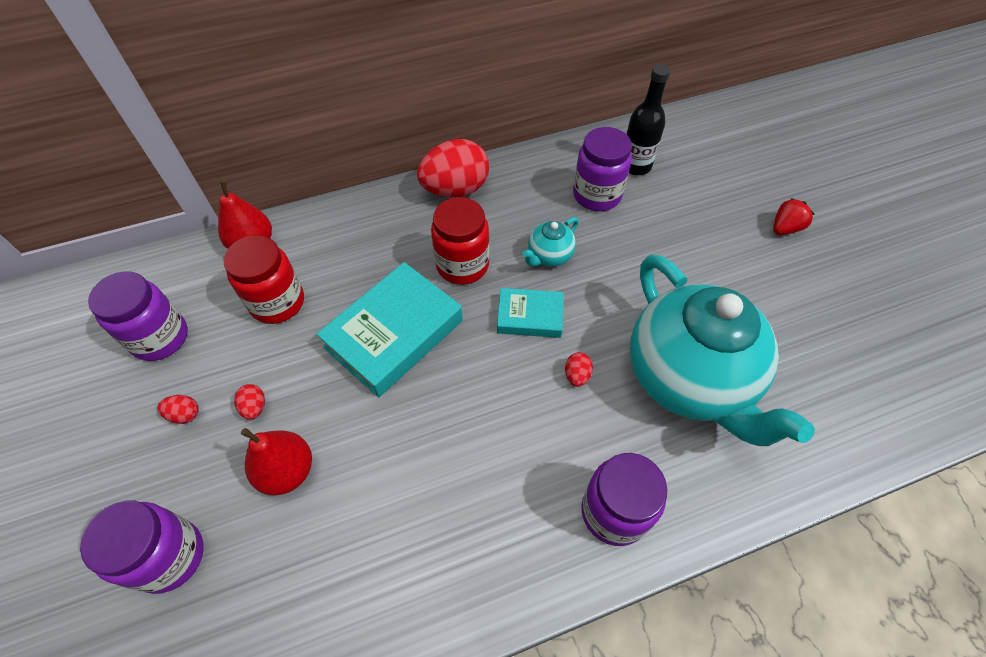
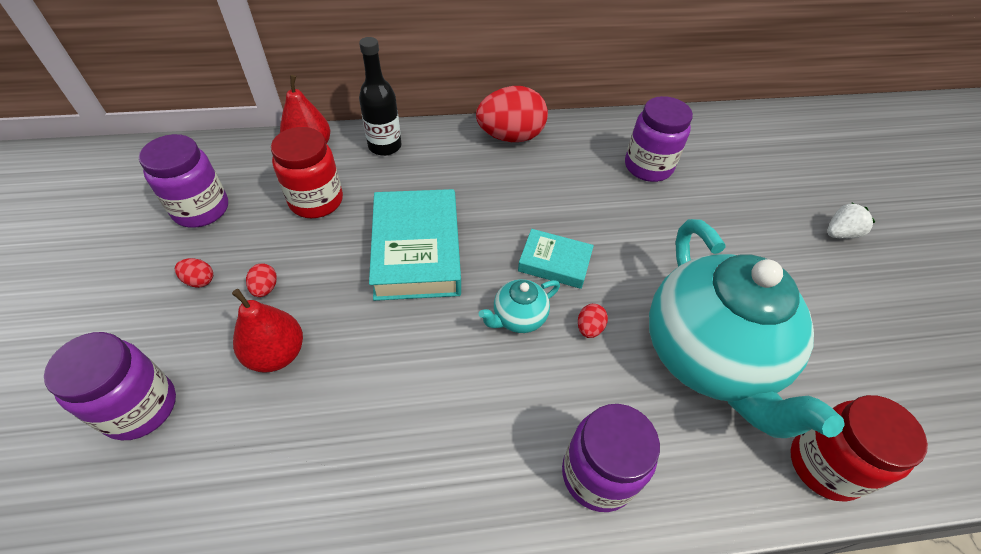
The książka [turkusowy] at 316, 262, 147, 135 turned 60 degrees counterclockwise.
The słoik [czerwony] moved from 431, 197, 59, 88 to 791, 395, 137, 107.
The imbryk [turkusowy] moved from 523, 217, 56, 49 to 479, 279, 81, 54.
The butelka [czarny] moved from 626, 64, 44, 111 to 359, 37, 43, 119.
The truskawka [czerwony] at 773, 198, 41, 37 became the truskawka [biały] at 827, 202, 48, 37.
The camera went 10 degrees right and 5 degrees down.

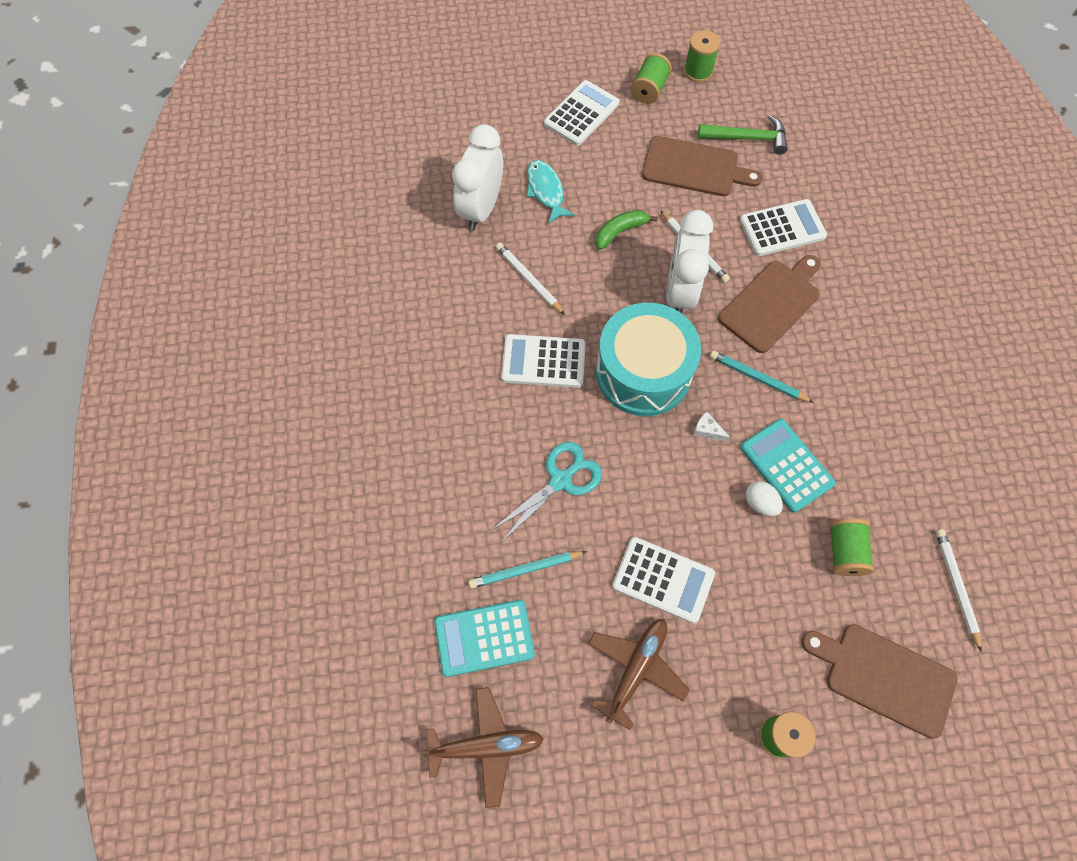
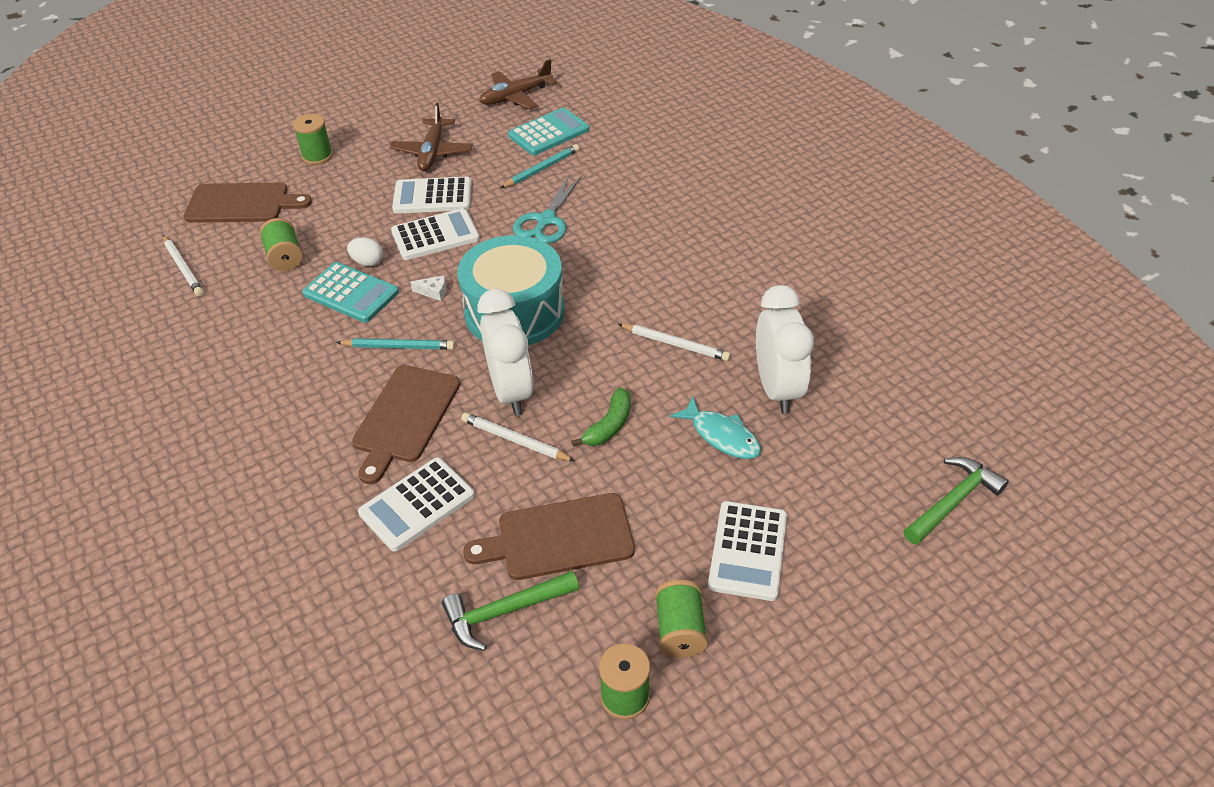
The kalkulator [biały] moved from 501, 334, 85, 54 to 391, 208, 89, 52.
The młotek [zielony] at 904, 457, 104, 88 appeared.
The camera went 155 degrees right and 20 degrees down.

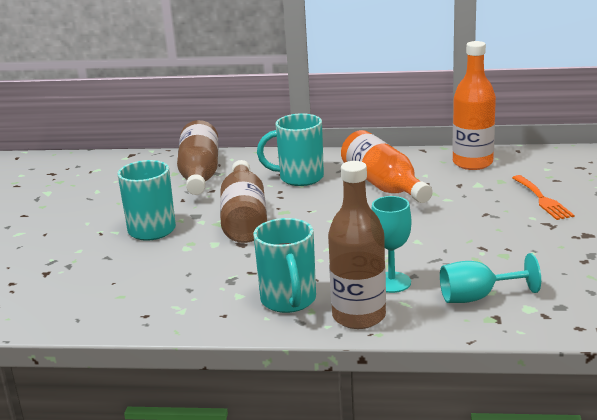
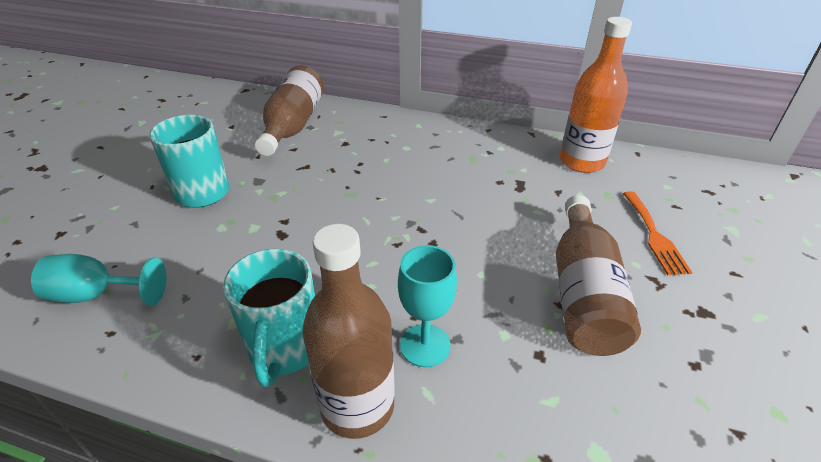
The butelka [brązowy] moved from 220, 160, 47, 83 to 556, 195, 85, 161.
The kubek [turkusowy] at 257, 113, 67, 73 disappeared.
The butelka [pomarańczowy] at 341, 130, 92, 73 disappeared.
The kielich [turkusowy] moved from 440, 253, 101, 50 to 31, 254, 135, 52.
The camera went 10 degrees right and 15 degrees up.

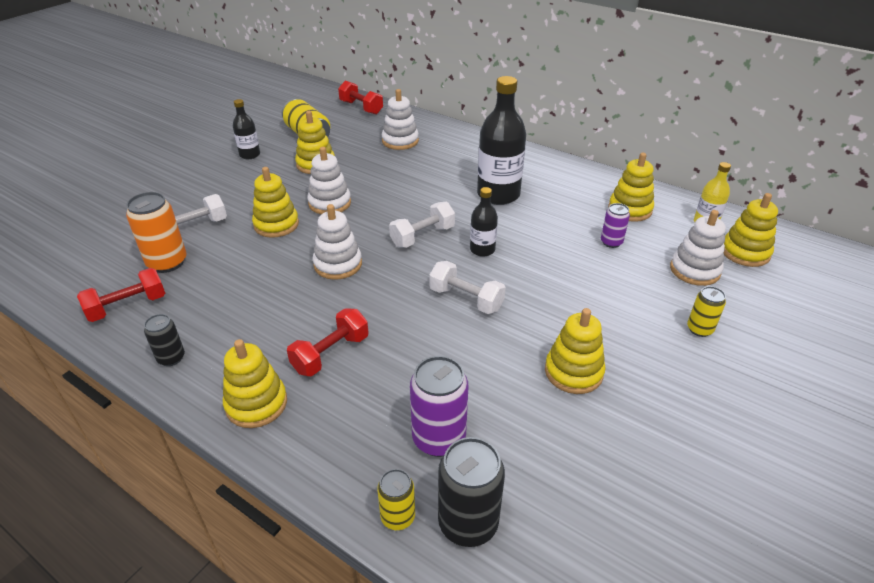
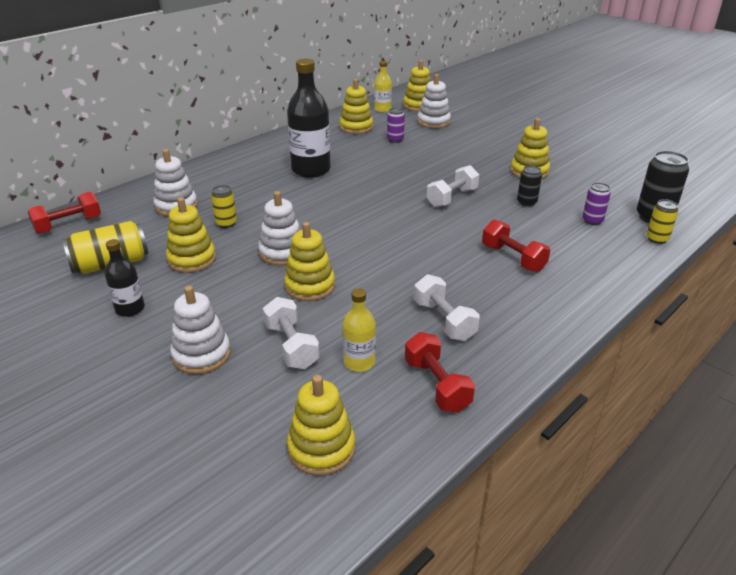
The puszka [pomarańczowy] at 126, 192, 60, 81 was replaced by the butelka [żółty] at 343, 289, 33, 83.
The puszka [czarny] moved from 144, 314, 41, 52 to 517, 166, 25, 41.
The zabawka nakładanka [żółty] moved from 223, 339, 64, 89 to 287, 375, 68, 101.
The zabawka nakładanka [biały] moved from 313, 204, 49, 76 to 170, 286, 61, 88.
The hantel [biały] moved from 389, 202, 66, 46 to 414, 274, 66, 67.
The puszka [fioletowy] at 410, 356, 59, 101 changed to 0.58 times the size.
The butelka [czarny] at 470, 187, 28, 70 disappeared.
The puszka [żółty] moved from 687, 286, 39, 51 to 211, 185, 26, 43.
The camera went 80 degrees left and 5 degrees down.

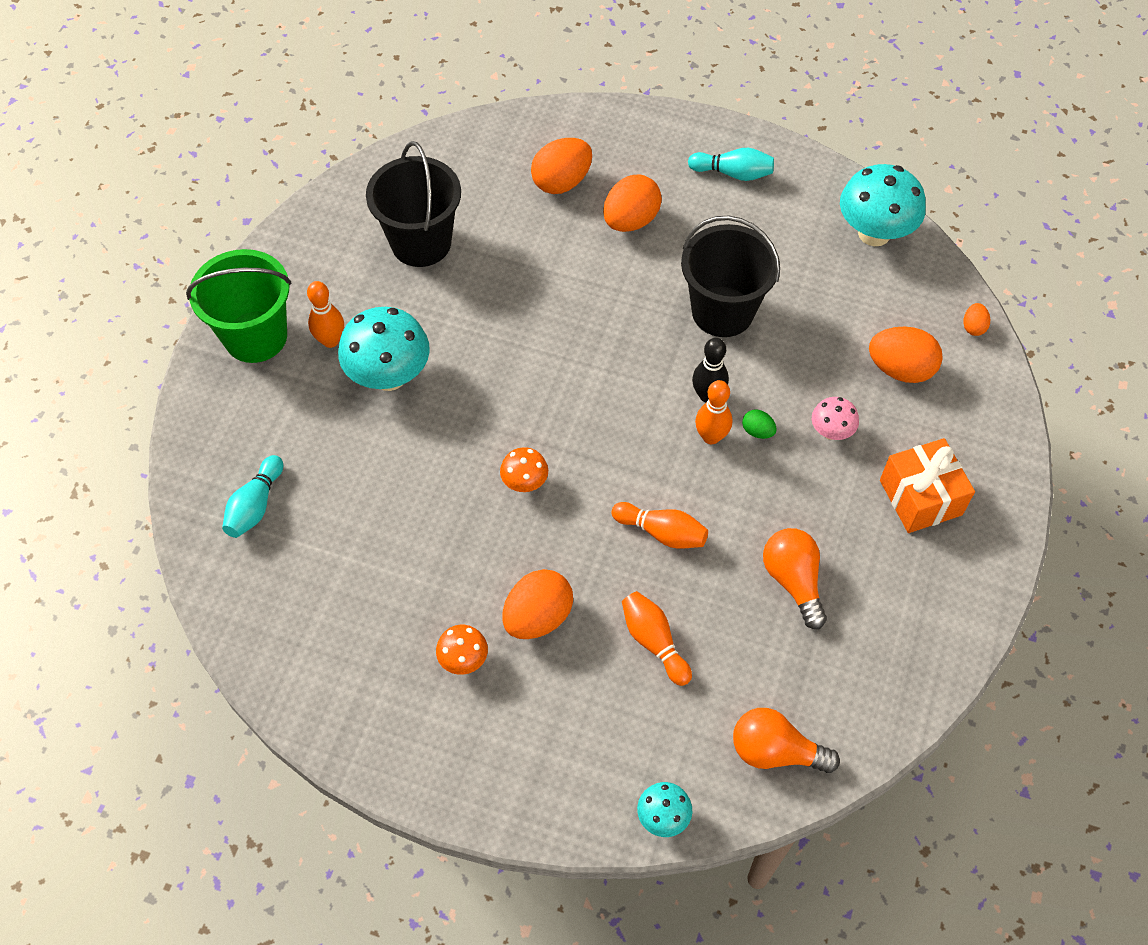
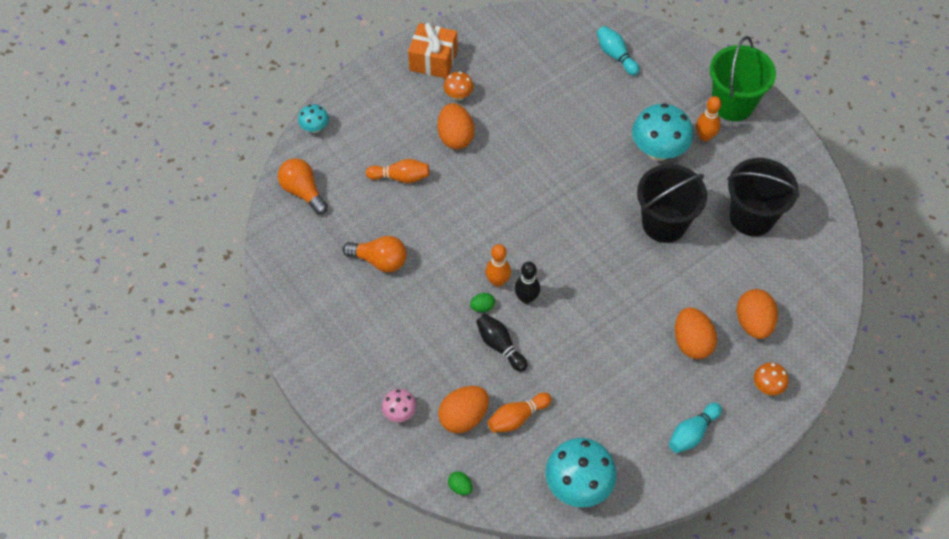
The grzyb [pomarańczowy] moved from 500, 447, 48, 45 to 754, 362, 35, 33.
The kręgiel [pomarańczowy] moved from 612, 502, 96, 47 to 488, 392, 64, 41.
The wiadro [czarny] moved from 681, 216, 99, 121 to 637, 164, 70, 79.
The żarówka [pomarańczowy] at 733, 708, 107, 65 turned 90 degrees counterclockwise.
The grzyb [różowy] moved from 812, 397, 47, 43 to 382, 389, 35, 33.
The prezent [pomarańczowy] moved from 880, 438, 95, 95 to 408, 22, 50, 56.
The jajko [pomarańczowy] at 963, 303, 27, 33 became the jajko [zielony] at 448, 471, 25, 24.
The kręgiel [czarny] at 476, 314, 51, 58 appeared.
The camera went 125 degrees right and 0 degrees up.

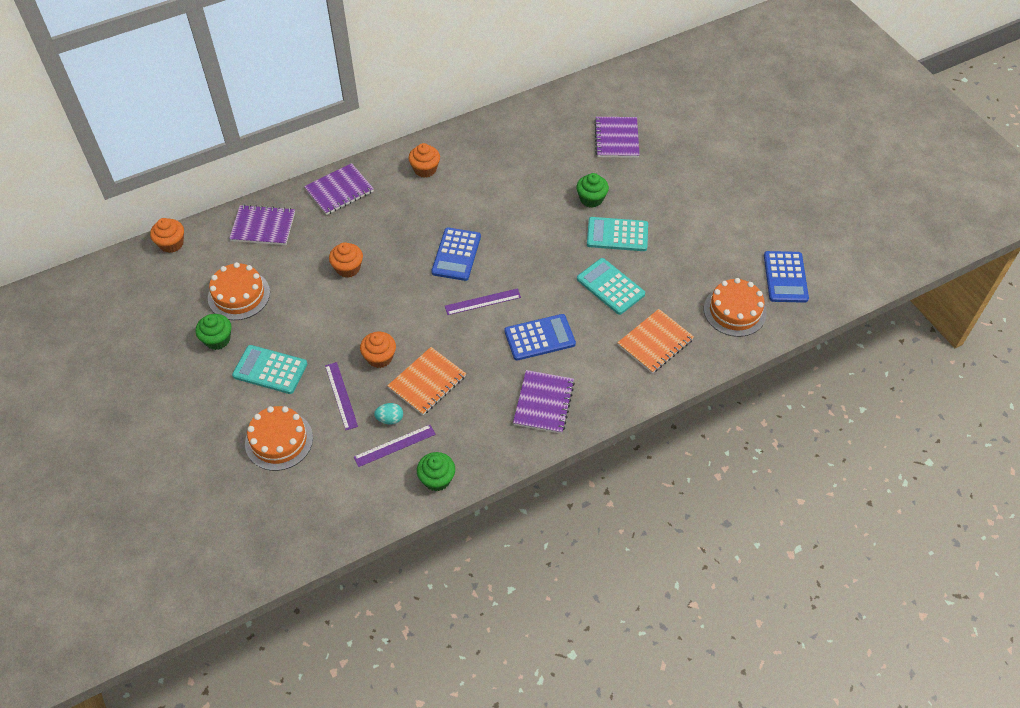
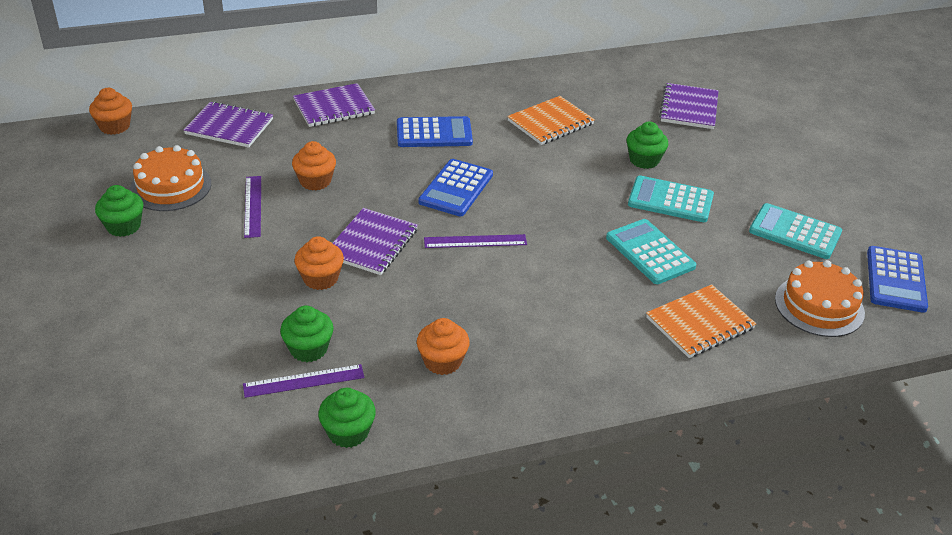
The kalkulator [turkusowy] moved from 232, 345, 75, 49 to 749, 203, 93, 56.
The tort [pomarańczowy] at 245, 406, 68, 65 disappeared.
The linijka [fioletowy] moved from 325, 362, 33, 68 to 244, 176, 17, 62.
The jajko [turkusowy] at 374, 403, 29, 21 was replaced by the muffinka [zielony] at 280, 305, 53, 57.
The zeszyt [pomarańczowy] moved from 387, 347, 79, 68 to 507, 96, 88, 49.
The muffinka [pomarańczowy] moved from 408, 143, 32, 35 to 417, 318, 53, 57.
The kalkulator [niebieski] moved from 504, 314, 72, 47 to 397, 116, 76, 31.
The zeszyt [fioletowy] moved from 513, 370, 62, 64 to 332, 208, 86, 67.
The camera went 10 degrees right and 15 degrees down.

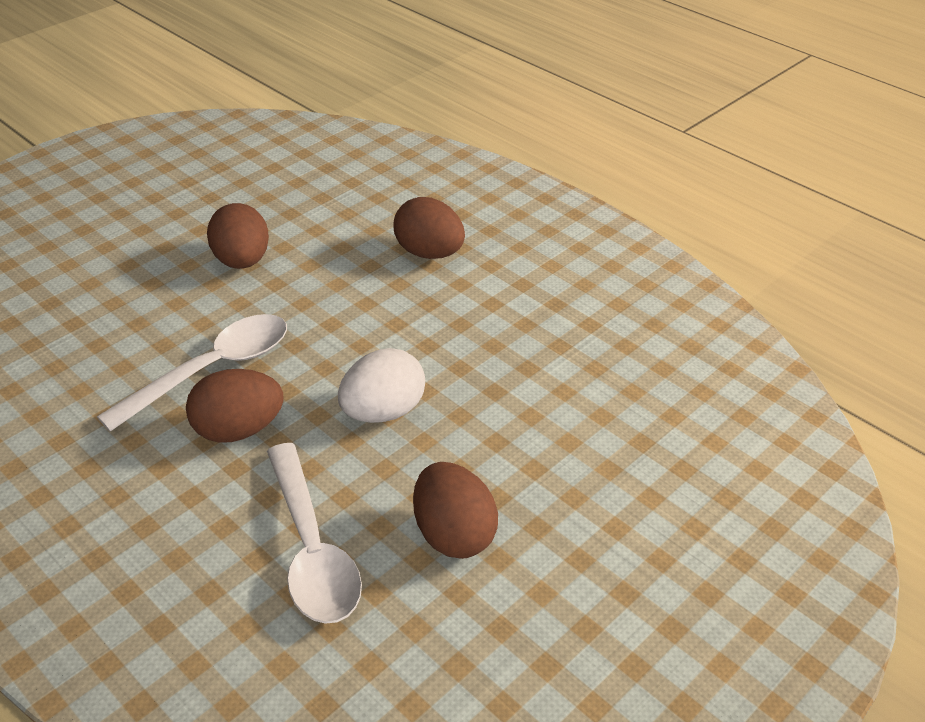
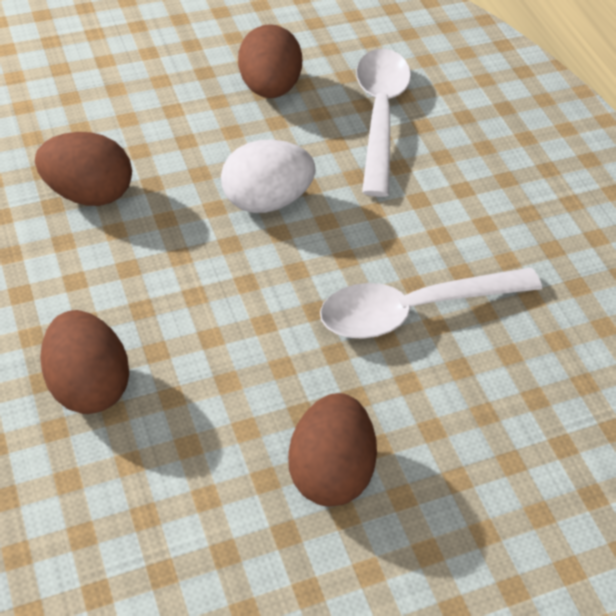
The jajko [brązowy] moved from 186, 369, 98, 74 to 35, 132, 97, 74.
The camera went 160 degrees left and 10 degrees up.

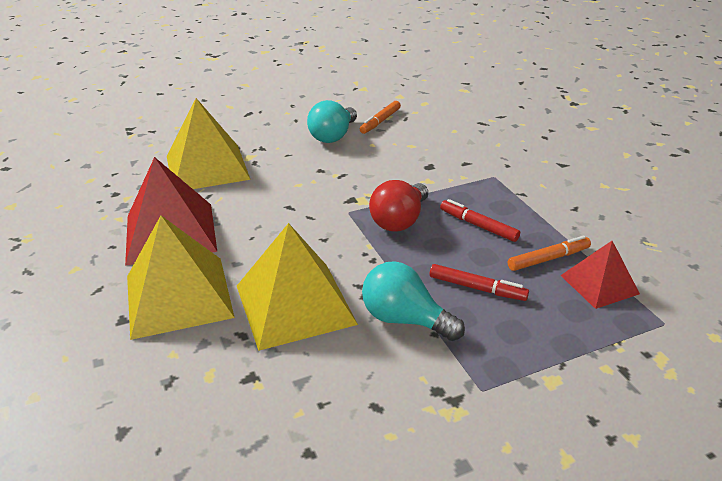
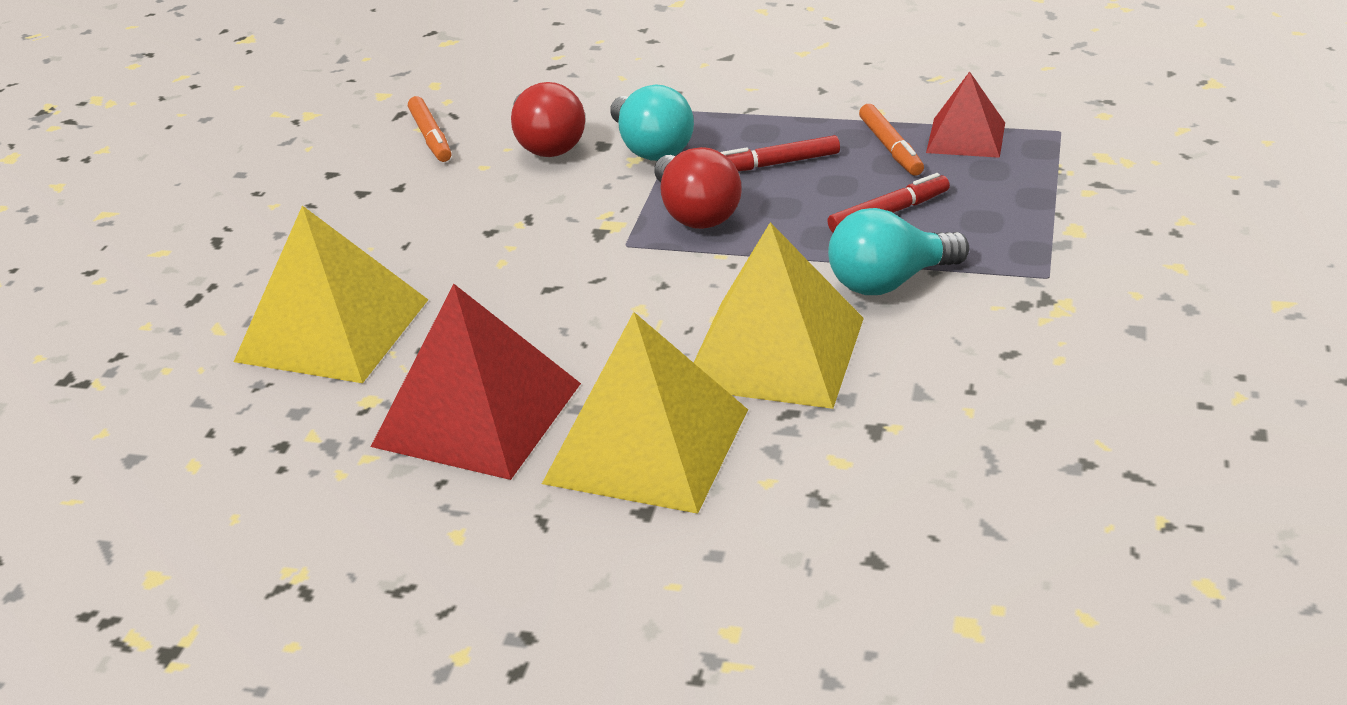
The żarówka [turkusowy] moved from 307, 100, 50, 43 to 610, 85, 84, 76.
The flamaster [pomarańczowy] at 508, 236, 83, 35 turned 150 degrees clockwise.
The żarówka [czerwony] at 511, 82, 74, 75 appeared.
The camera went 50 degrees left and 0 degrees up.

